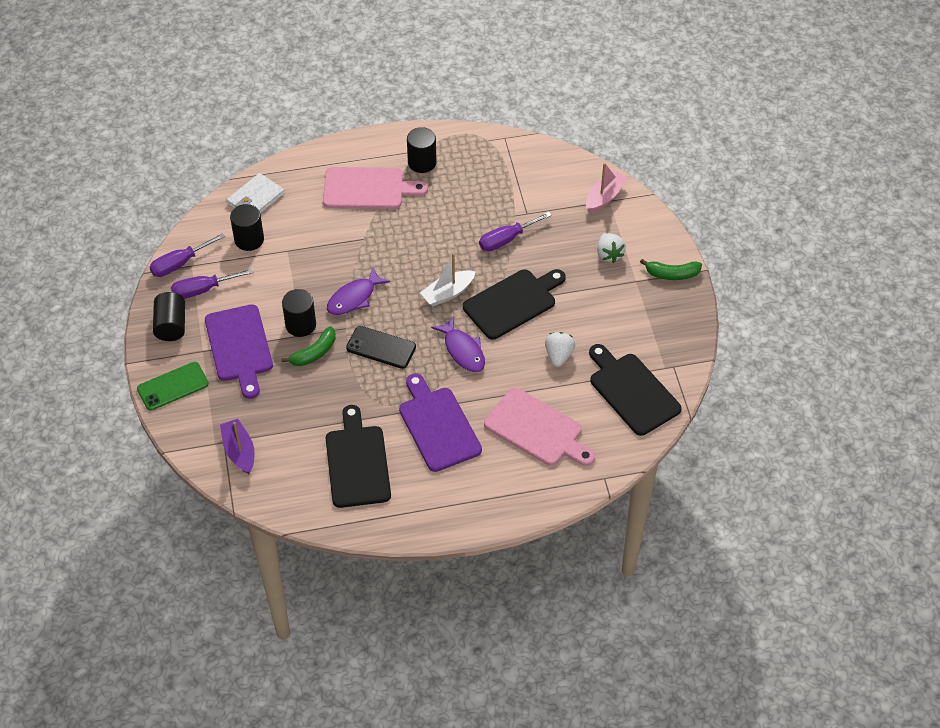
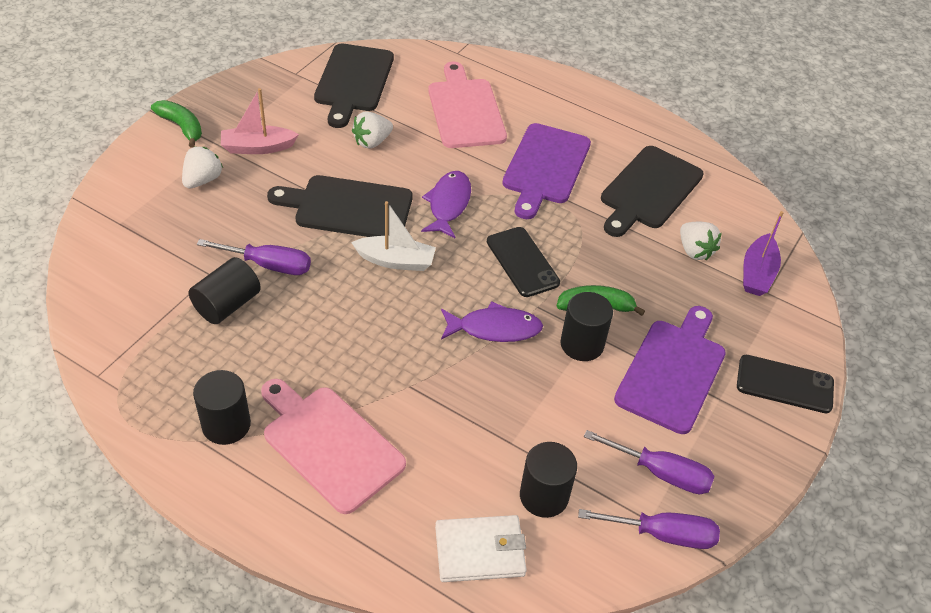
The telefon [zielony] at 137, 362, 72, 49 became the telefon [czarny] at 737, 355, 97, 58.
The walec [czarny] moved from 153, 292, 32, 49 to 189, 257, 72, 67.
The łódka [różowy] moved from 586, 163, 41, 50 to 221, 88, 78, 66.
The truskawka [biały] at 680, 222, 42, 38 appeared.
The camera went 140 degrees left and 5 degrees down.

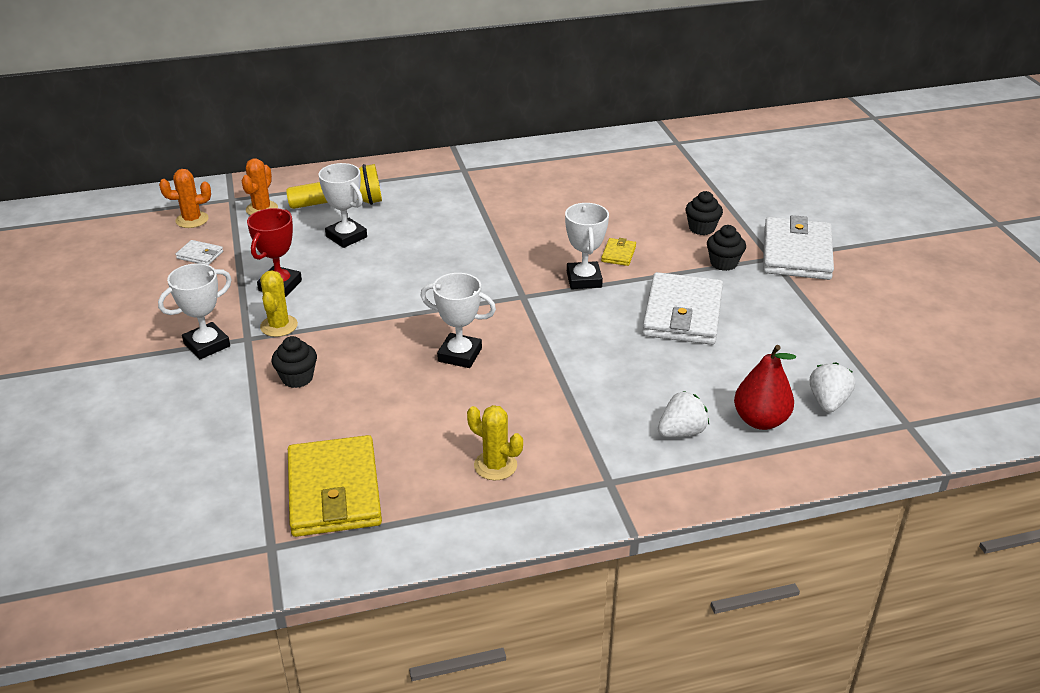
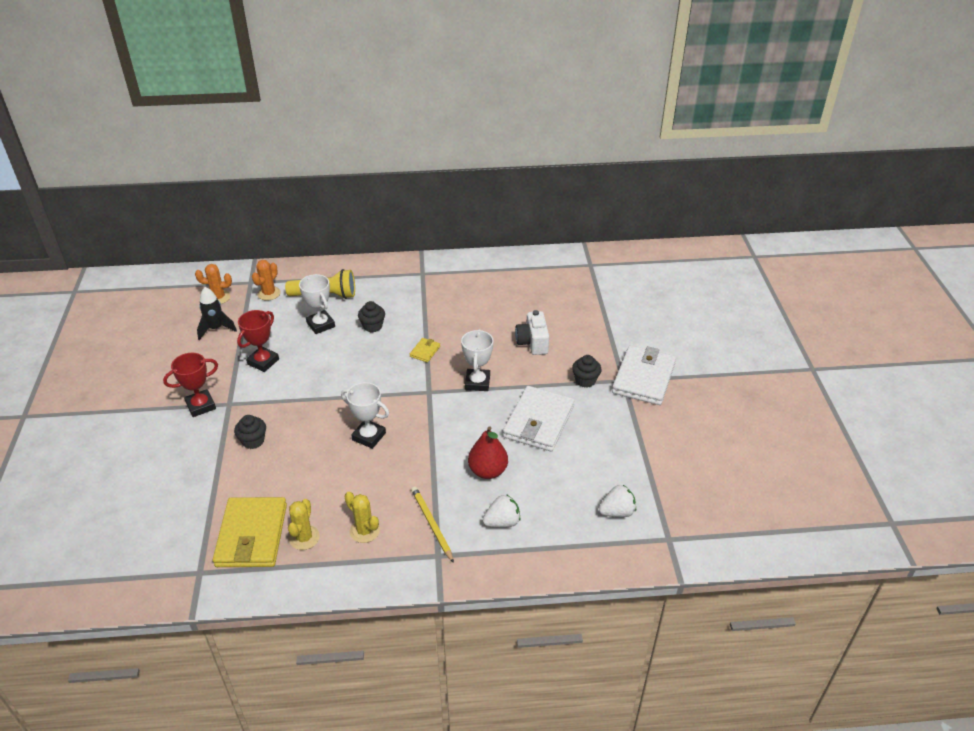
The puchar [biały] at 158, 263, 74, 96 became the puchar [czerwony] at 163, 353, 55, 64.
The portfel [biały] at 175, 240, 48, 25 was replaced by the rakieta [czarny] at 197, 287, 40, 53.
The kaktus [żółty] moved from 260, 270, 38, 67 to 288, 499, 32, 51.
The portfel [żółty] moved from 601, 238, 35, 28 to 410, 338, 30, 25.
The muffinka [czarny] moved from 685, 191, 38, 44 to 358, 301, 27, 31.
The gruszka [czerwony] moved from 734, 345, 62, 85 to 468, 426, 40, 53.
The truskawka [biały] at 810, 362, 45, 51 turned 45 degrees clockwise.
The ołówek [żółty] at 411, 486, 43, 77 appeared.
The aparat fotograficzny [biały] at 515, 310, 34, 45 appeared.
The camera went 10 degrees right and 5 degrees up.

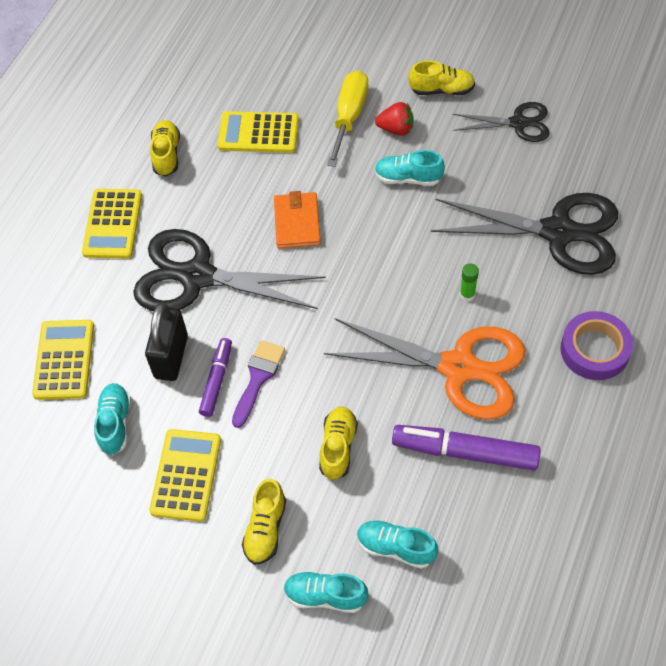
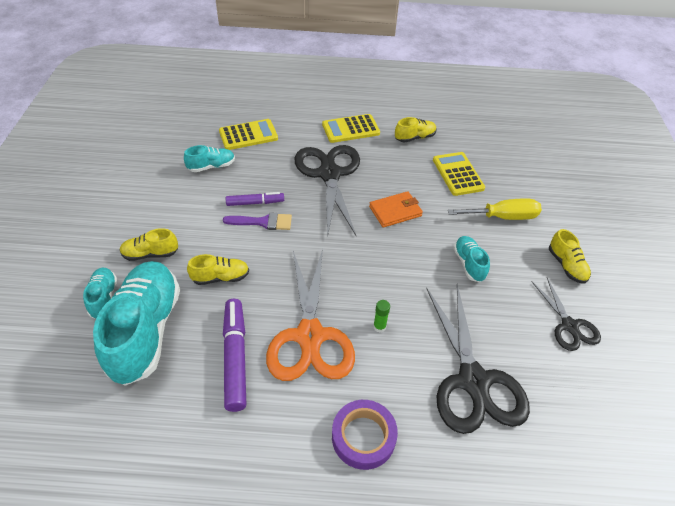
The kłódka [czarny] at 145, 302, 43, 79 disappeared.
The kalkulator [żółty] at 149, 429, 72, 93 disappeared.
The but [turkusowy] at 357, 520, 81, 49 changed to 2.16 times the size.
The truskawka [czerwony] at 375, 102, 39, 34 disappeared.
The camera went 65 degrees right and 10 degrees down.

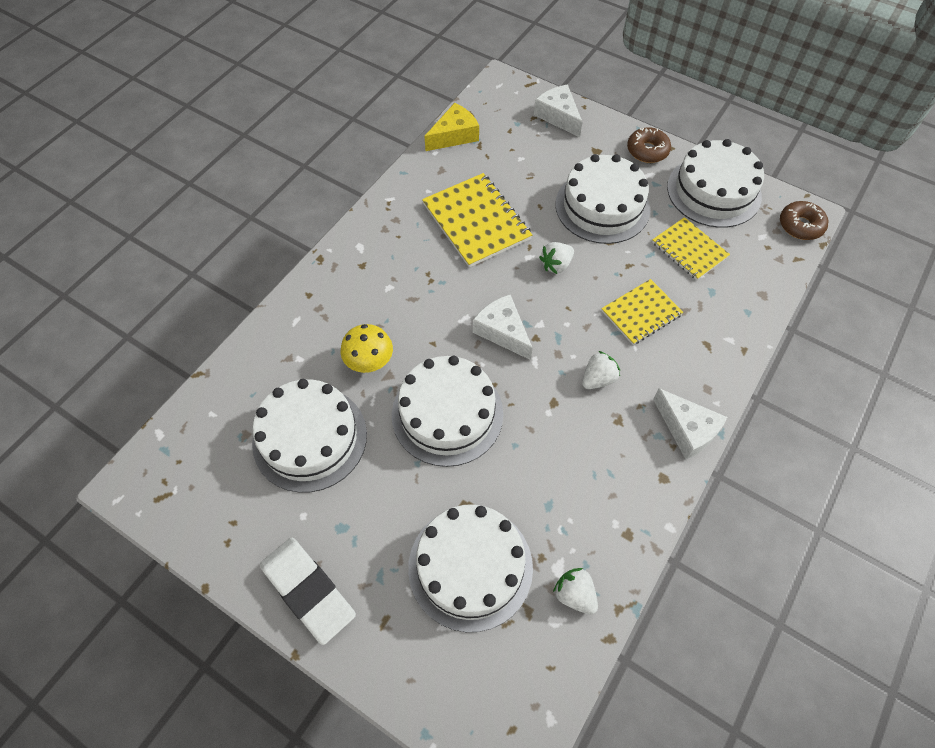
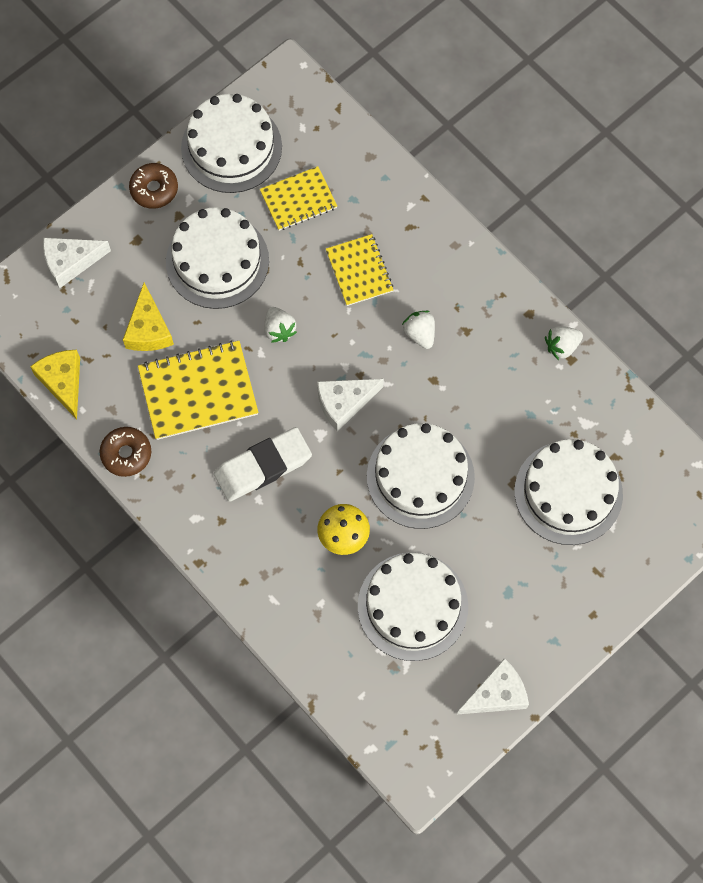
The gumka do mazania [biały] moved from 260, 538, 96, 107 to 214, 427, 98, 75.
The truskawka [biały] moved from 553, 568, 45, 47 to 545, 326, 38, 34.
The ser [biały] moved from 653, 388, 74, 71 to 457, 658, 72, 56.
The donut [brązowy] moved from 780, 201, 48, 39 to 100, 427, 51, 50.
The ser [żółty] at 123, 283, 51, 68 appeared.
The camera went 75 degrees left and 10 degrees up.

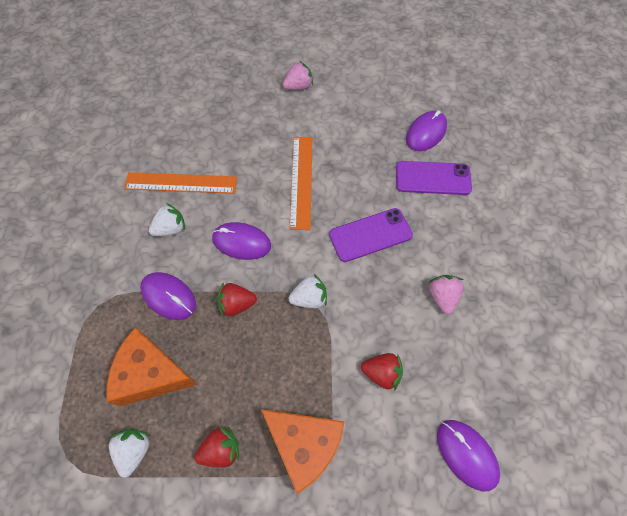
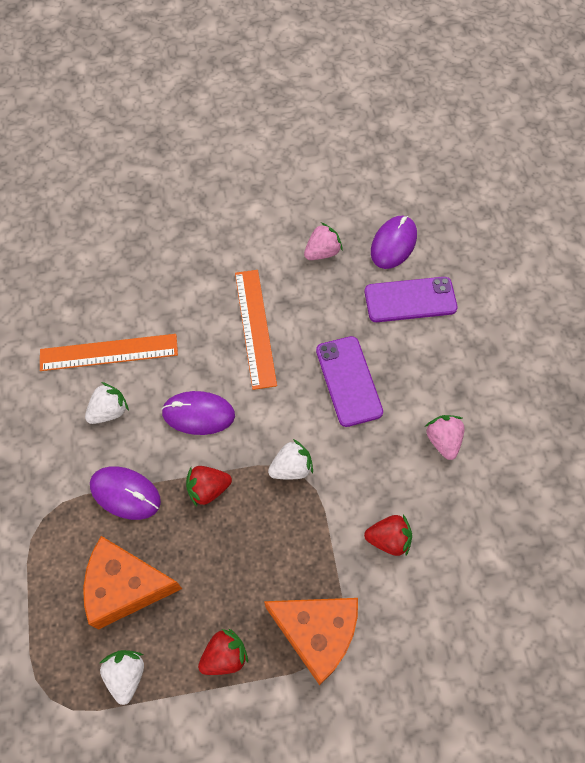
The truskawka [różowy] moved from 283, 61, 30, 29 to 304, 223, 39, 37.
The telefon [fioletowy] at 329, 208, 84, 54 turned 75 degrees counterclockwise.
The myszka [fioletowy] at 437, 420, 63, 72 disappeared.
The camera went 10 degrees left and 0 degrees up.

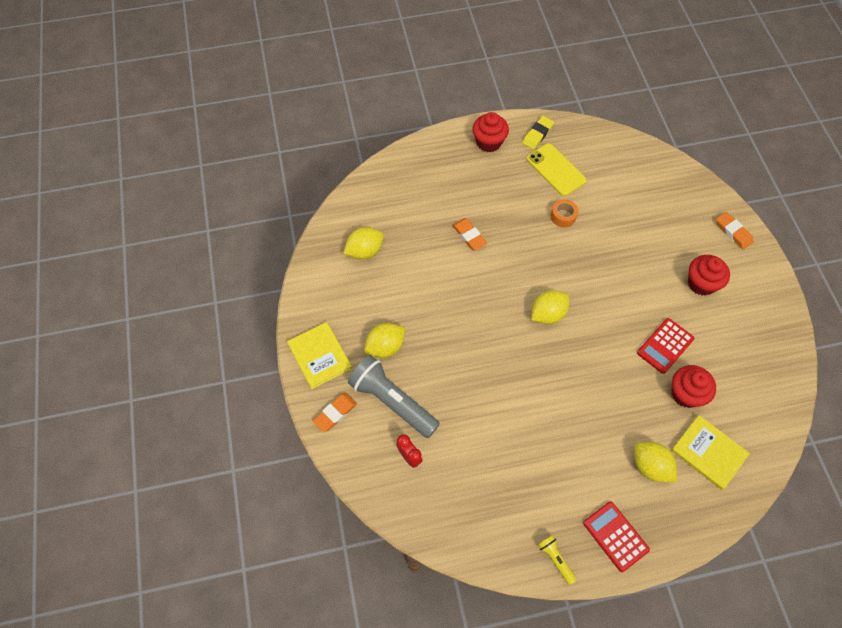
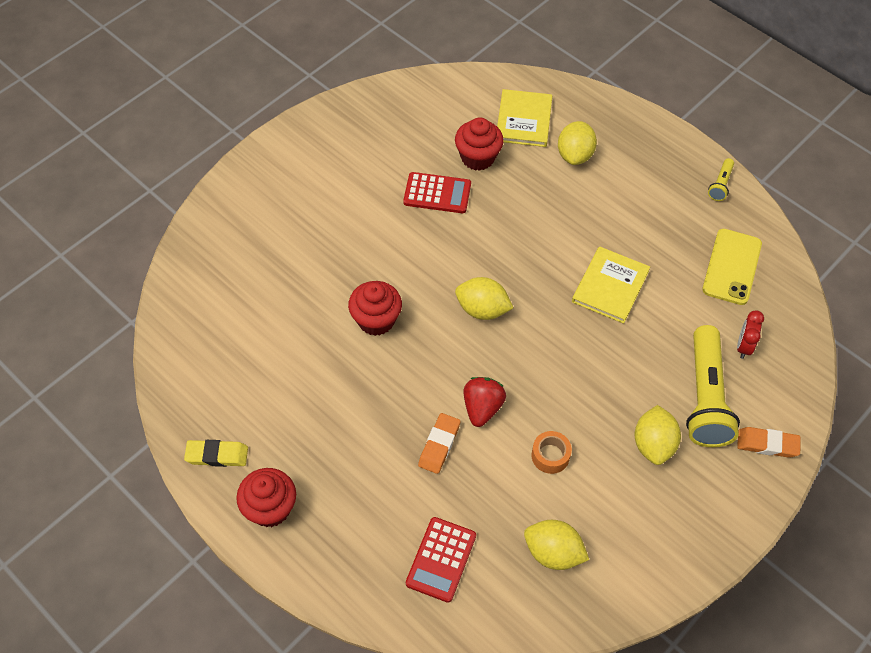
The książka [żółty] moved from 287, 322, 65, 67 to 572, 246, 78, 78.
The latarka [szary] at 348, 355, 92, 83 became the latarka [żółty] at 686, 325, 54, 122.
The cytryna [żółty] at 364, 323, 42, 35 turned 75 degrees clockwise.
The telefon [żółty] moved from 527, 143, 59, 53 to 702, 229, 60, 76.
The taśma klejąca [pomarańczowy] moved from 551, 199, 27, 28 to 531, 431, 41, 43.
The kalkulator [czerwony] moved from 583, 502, 67, 70 to 406, 517, 70, 86.
The muffinka [czerwony] moved from 688, 255, 42, 41 to 348, 281, 54, 55.
The gumka do mazania [pomarańczowy] at 716, 212, 37, 38 disappeared.
The truskawka [czerwony] at 464, 377, 42, 50 appeared.
The camera went 125 degrees left and 5 degrees down.

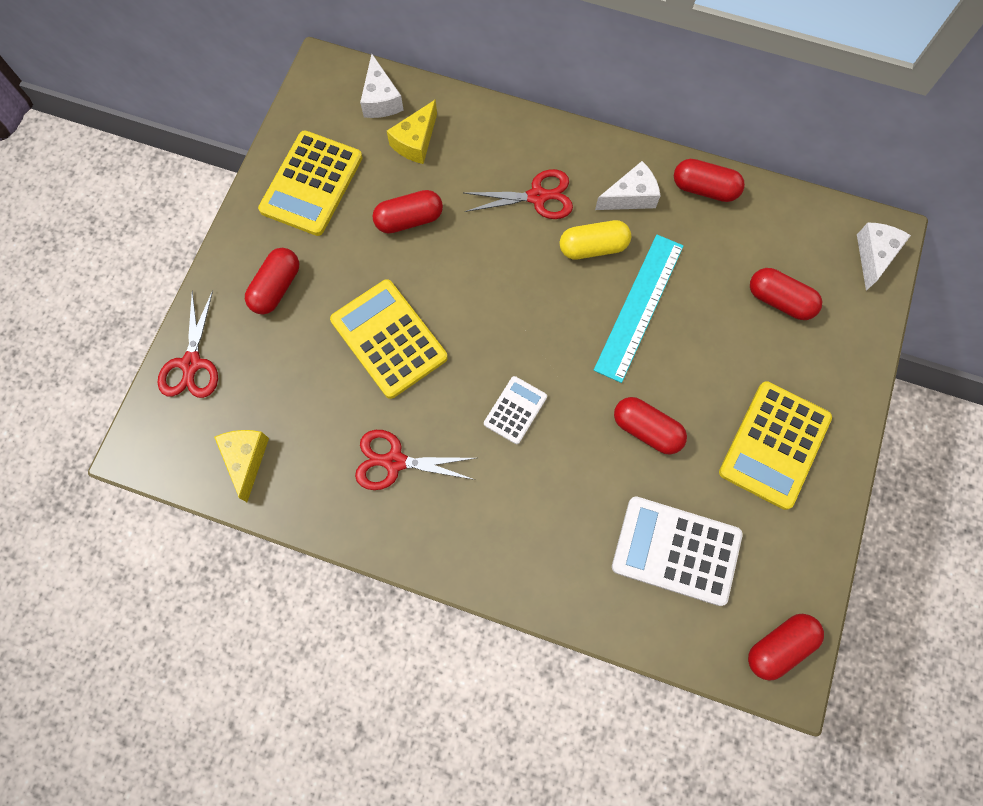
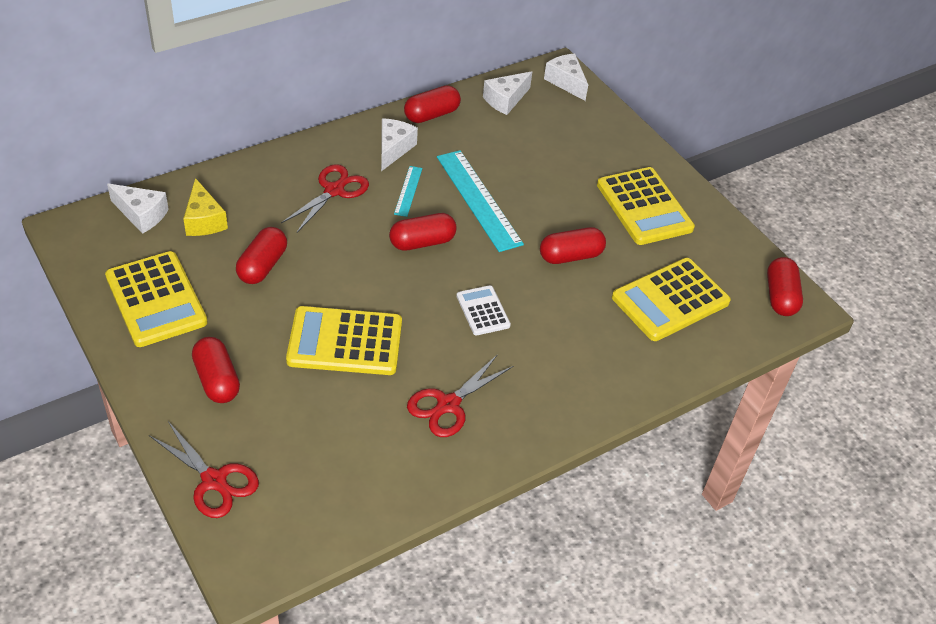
The ser [żółty] at 214, 430, 55, 72 disappeared.
The kapsułka [żółty] at 560, 220, 71, 39 was replaced by the linijka [turkusowy] at 394, 166, 28, 51.
The kalkulator [biały] at 612, 496, 131, 110 became the kalkulator [żółty] at 612, 258, 119, 83.
The kapsułka [czerwony] moved from 750, 268, 72, 52 to 389, 213, 68, 38.
The ser [biały] at 483, 71, 49, 44 appeared.
The camera went 55 degrees left and 25 degrees down.

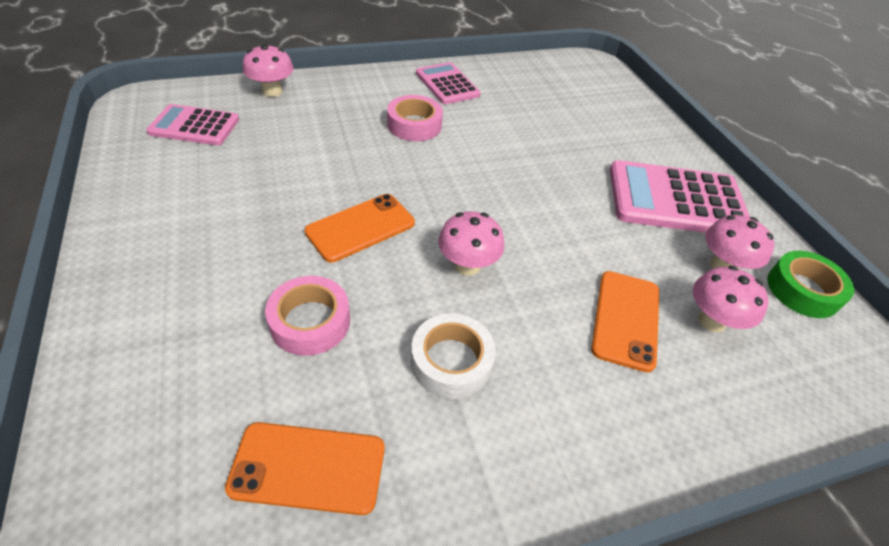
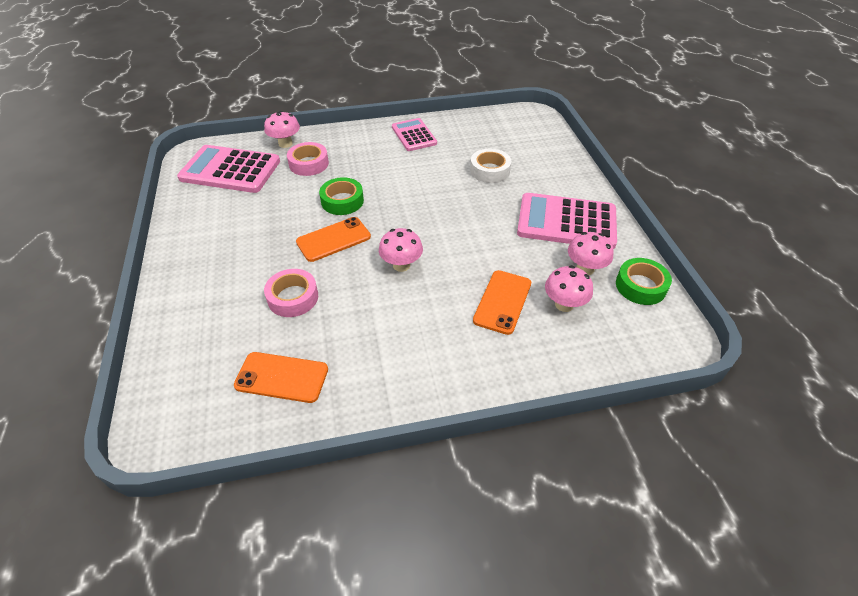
The kalkulator [różowy] at 146, 104, 93, 41 changed to 1.65 times the size.
The taśma klejąca [różowy] moved from 387, 95, 56, 46 to 287, 142, 42, 34.
The taśma klejąca [biały] moved from 411, 313, 85, 86 to 470, 149, 41, 34.
The taśma klejąca [zielony] at 319, 177, 45, 38 appeared.
The camera went 10 degrees right and 0 degrees up.

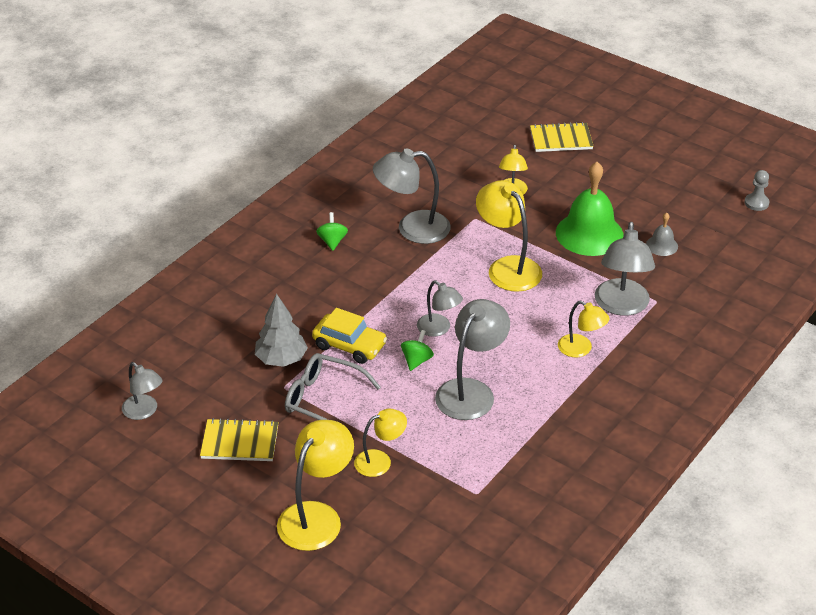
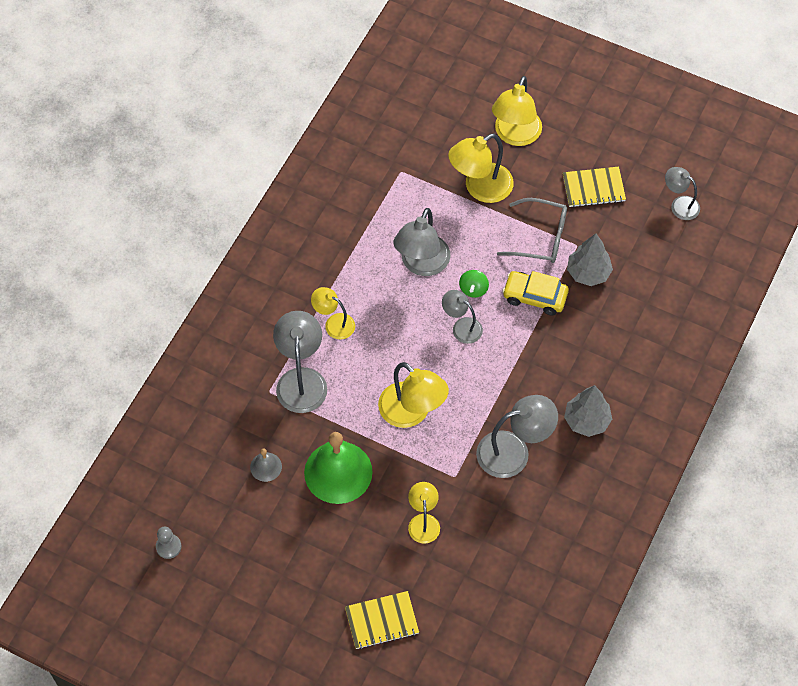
The bączek [zielony] at 316, 212, 32, 39 was replaced by the drzewko [szary] at 564, 385, 48, 52.
The lampka [żółty] at 354, 409, 53, 68 changed to 1.67 times the size.
The camera went 170 degrees right and 20 degrees up.

